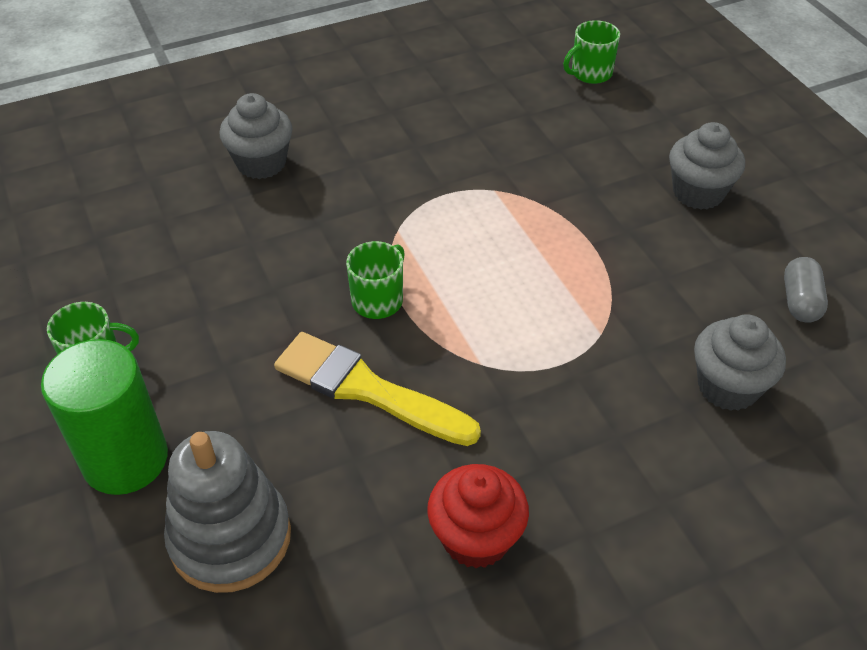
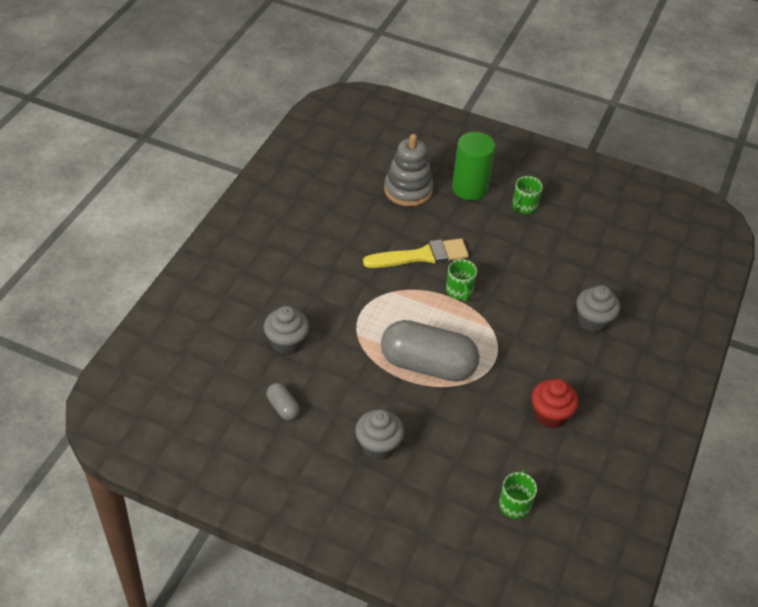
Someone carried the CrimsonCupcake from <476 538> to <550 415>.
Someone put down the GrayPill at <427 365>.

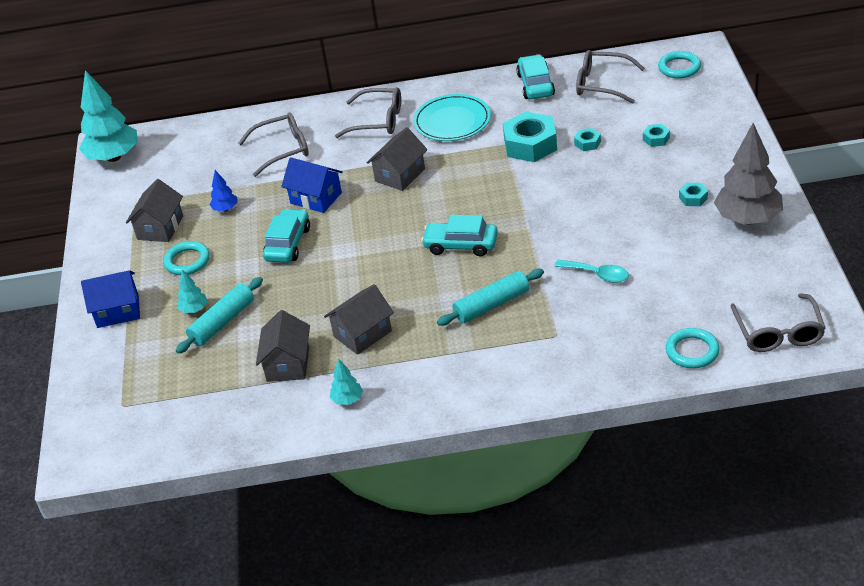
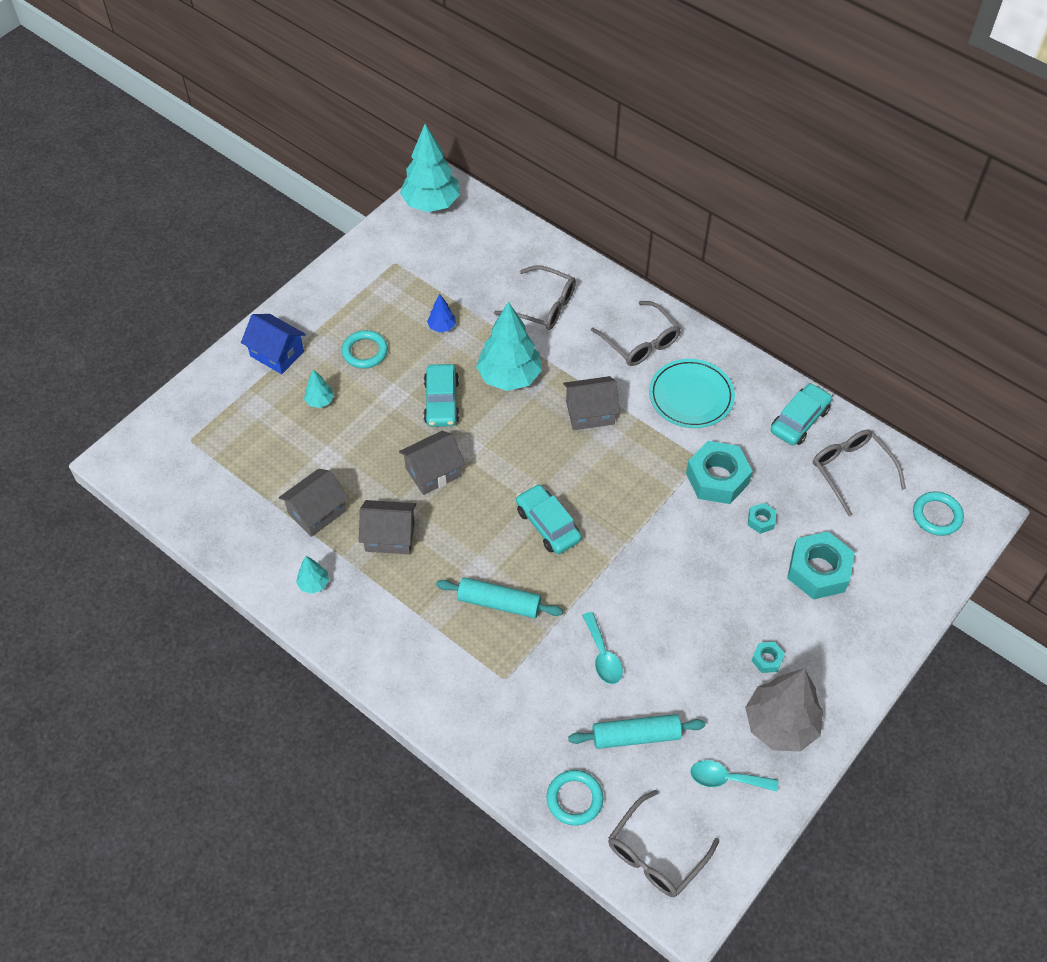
Someone scaled the TurquoiseHexNut at <656 139> by 2.16.
Someone swapped the CobaltCottage at <316 198> for the TurquoiseFirTree at <509 377>.
Someone carried the GrayCottage from <160 228> to <433 472>.
Someone rotated the TurquoiseCar at <288 244> by 120 degrees clockwise.
Someone carried the TurquoisePastryRoller from <222 322> to <636 736>.
Someone put down the TurquoiseTablespoon at <726 779>.

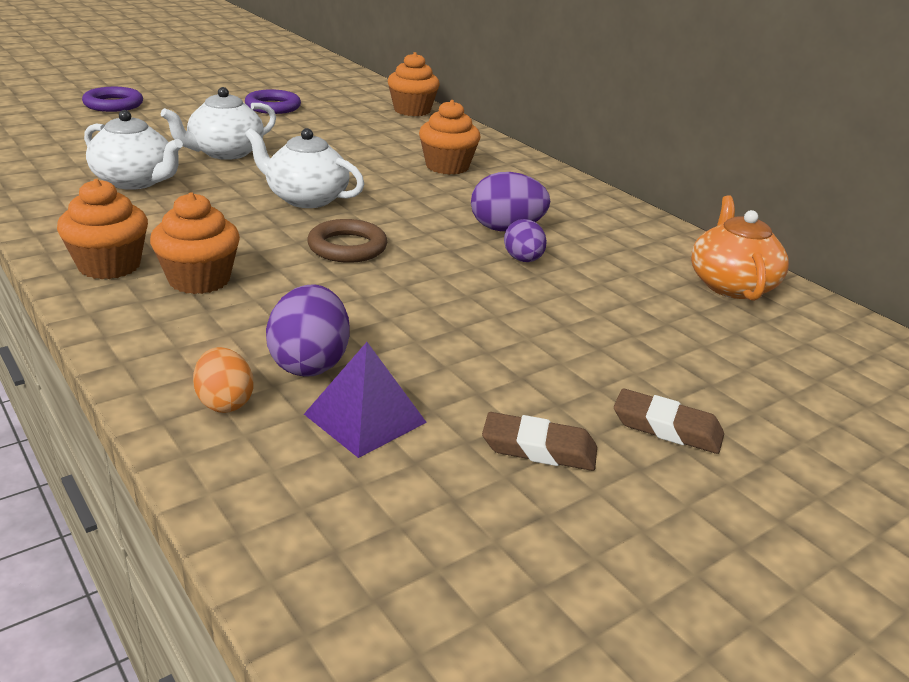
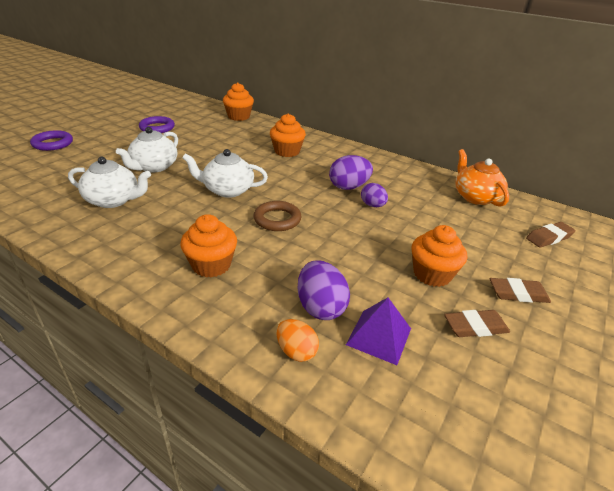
Someone carried the BrightOrangeCupcake from <109 266> to <432 274>.
Someone put down the BrownPencilEraser at <549 238>.

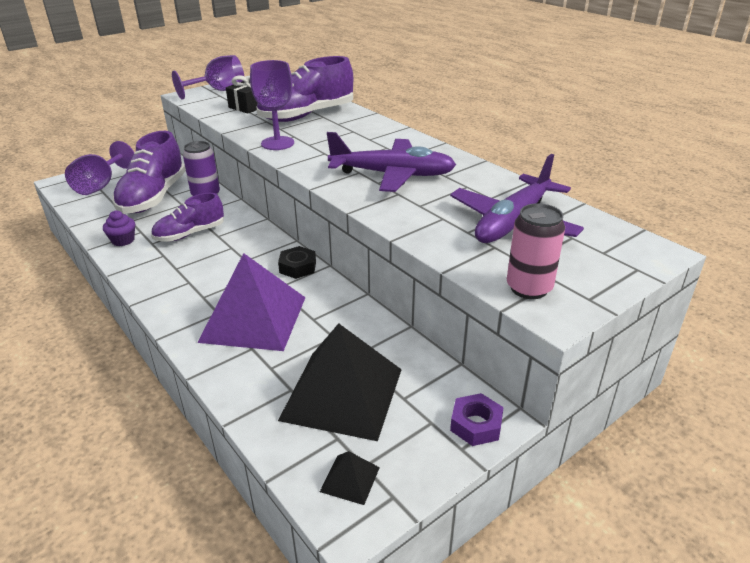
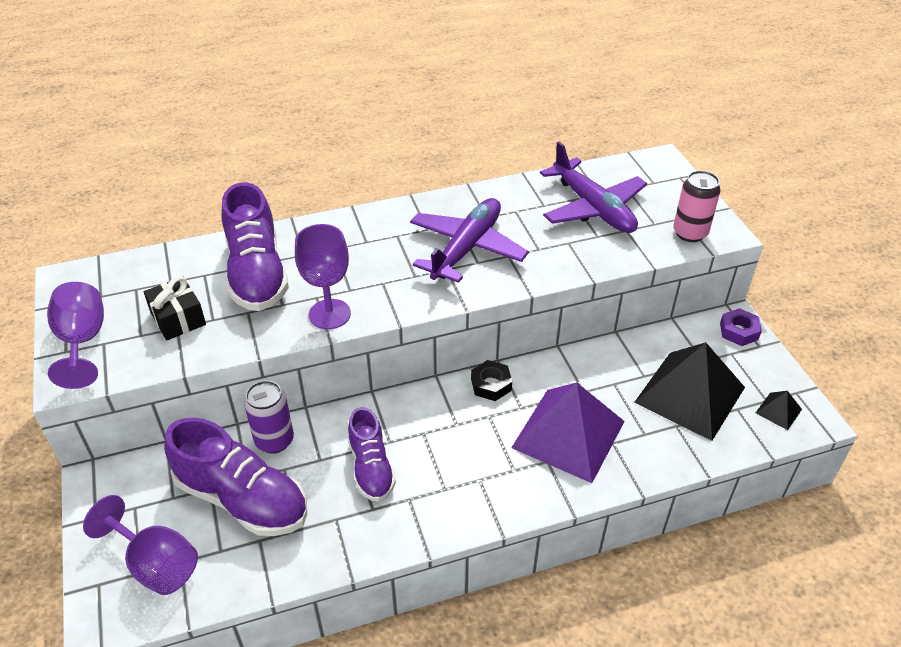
Someone took away the RoyalPurpleCupcake at <123 240>.

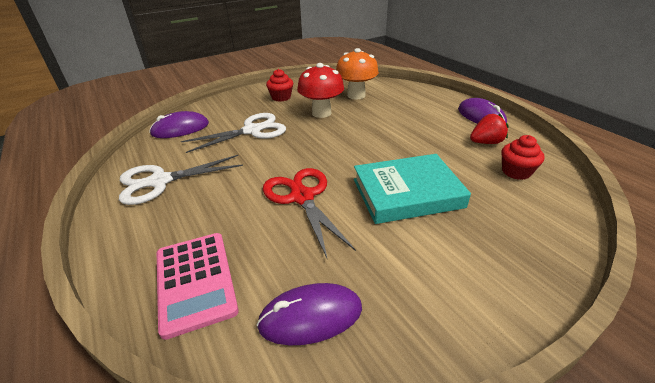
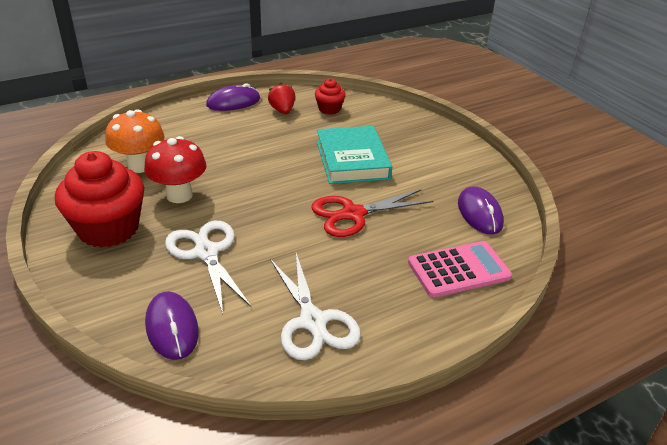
Someone scaled the CrimsonCupcake at <281 97> by 2.02.

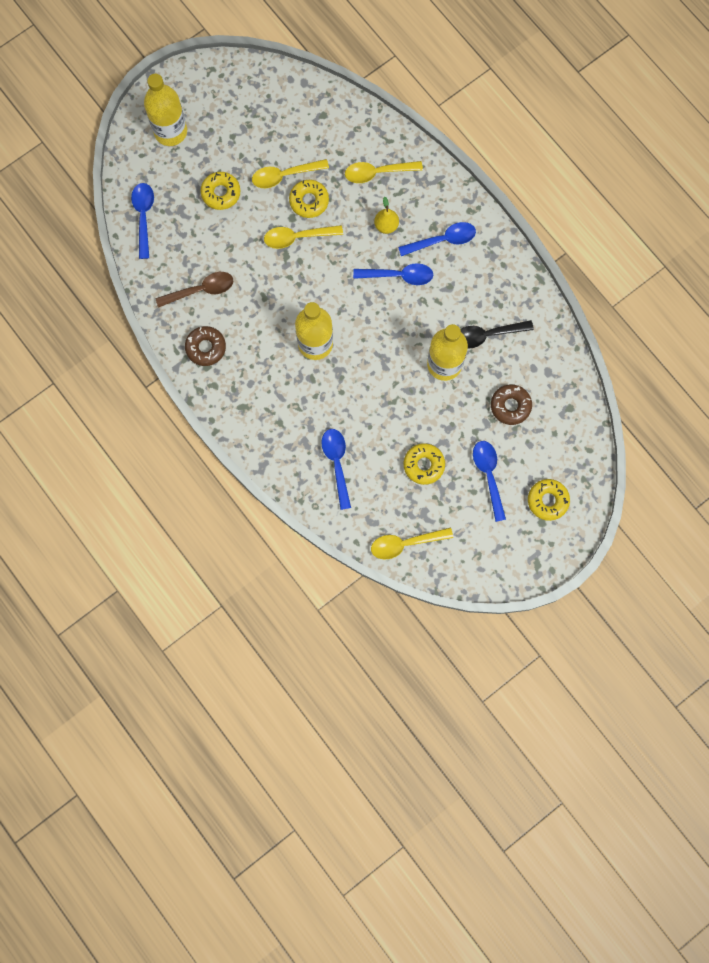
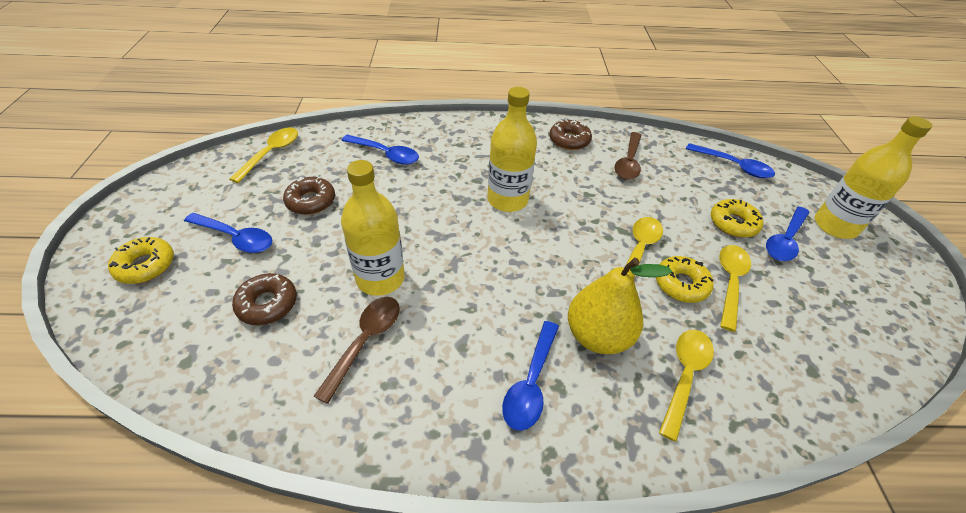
Someone scaled the BrightYellowPear at <386 225> by 1.88.
Someone carried the CobaltTablespoon from <399 276> to <785 240>.
Someone repainted the BlackTablespoon at <487 335>, which became the BrownTablespoon at <365 341>.
Someone repainted the BrightYellowDoughnut at <424 465>, which became the BrownDoughnut at <311 201>.

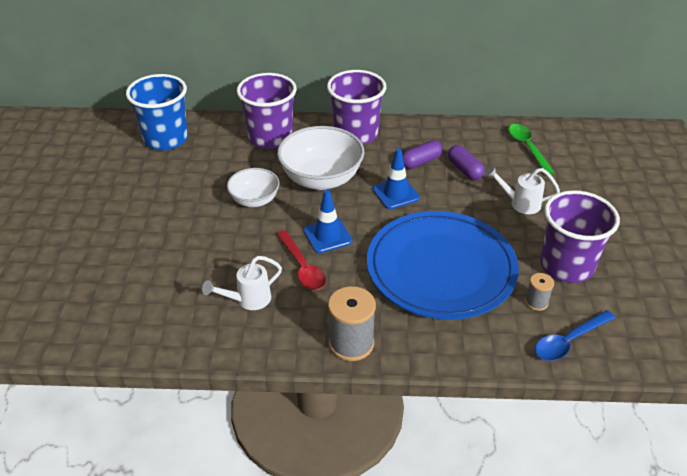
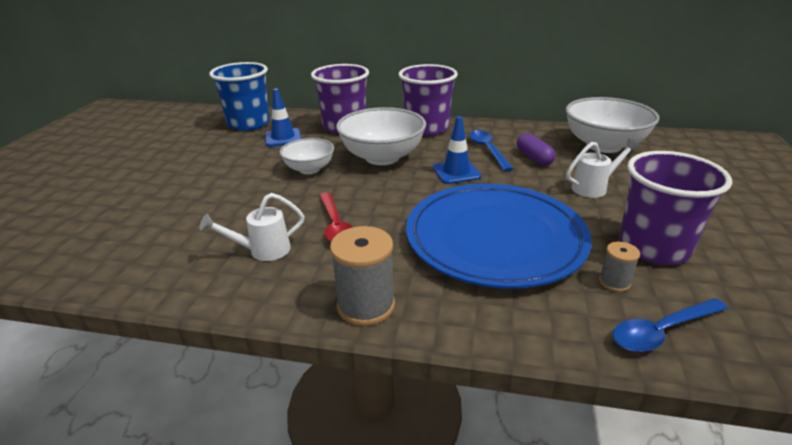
Someone swapped the LeafGreenTablespoon at <527 148> for the SnowWhiteServingBowl at <603 145>.
Someone swapped the RoyalPurplePill at <420 162> for the CobaltTablespoon at <488 150>.
Someone rotated the SnowWhiteWateringCan at <520 203> by 135 degrees clockwise.
Someone carried the CobaltTrafficCone from <327 236> to <283 138>.

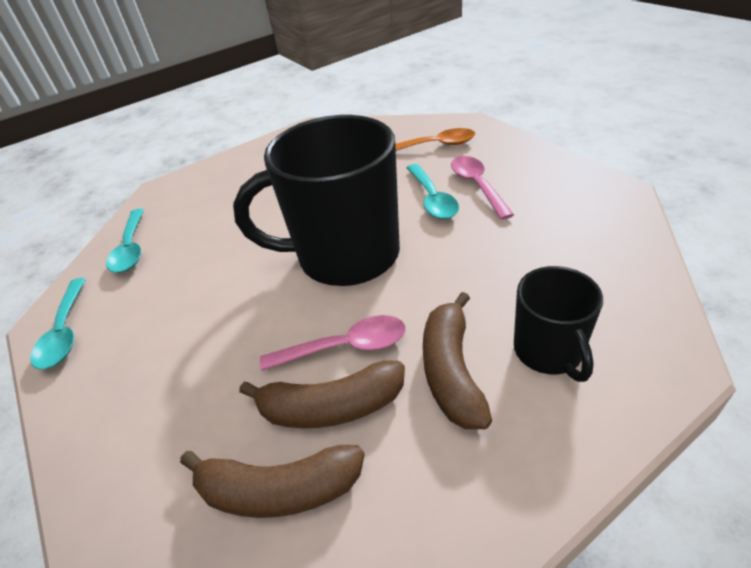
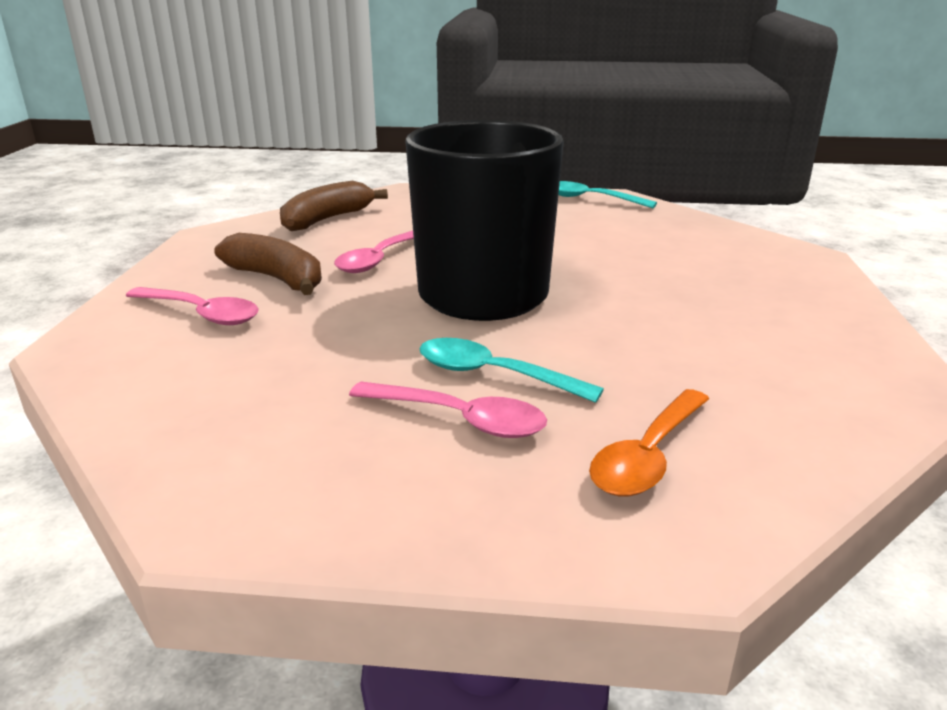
Someone took away the TurquoiseTablespoon at <131 248>.
Someone swapped the BlackCoffeeMug at <549 351> for the PinkTablespoon at <201 314>.
Someone took away the BrownBananaFruit at <331 407>.

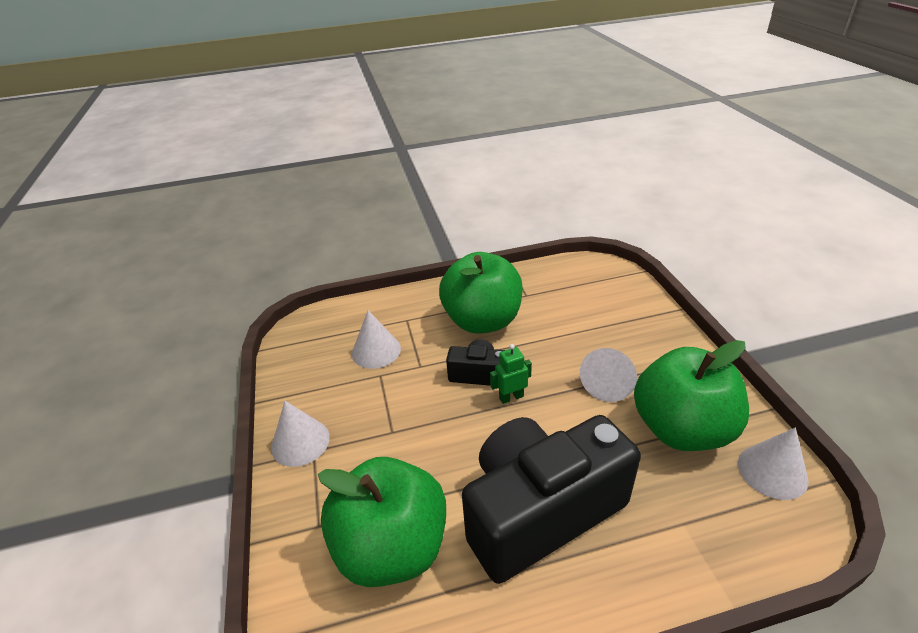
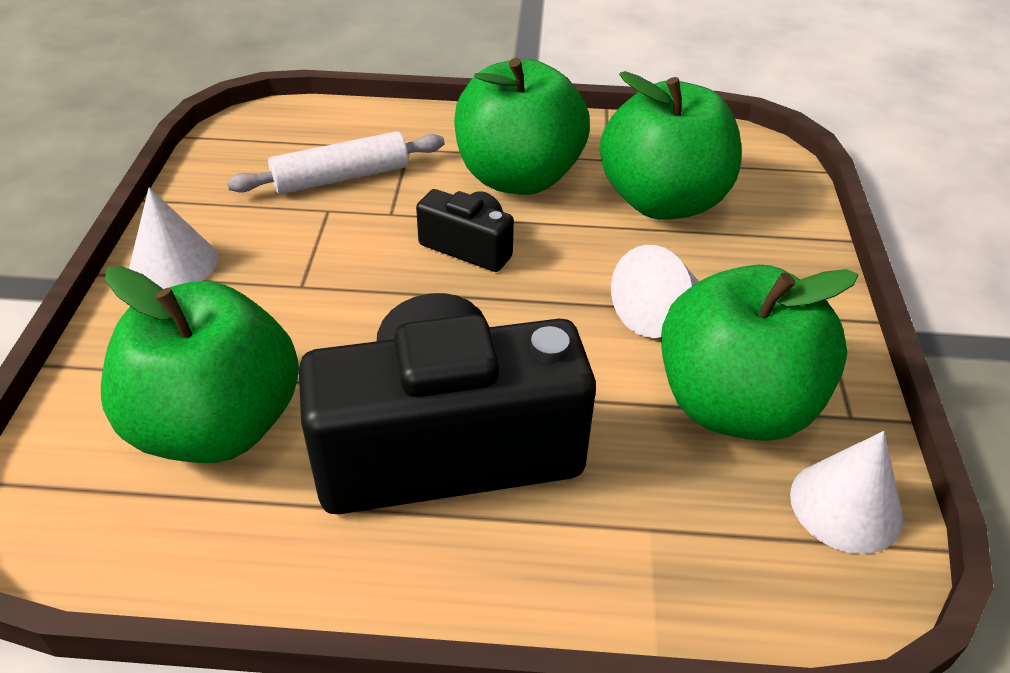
Someone swapped the SnowWhiteCone at <376 351> for the SnowWhitePastryRoller at <341 177>.
Someone took away the LeafGreenToyRobot at <511 397>.
Someone put down the LeafGreenApple at <663 201>.

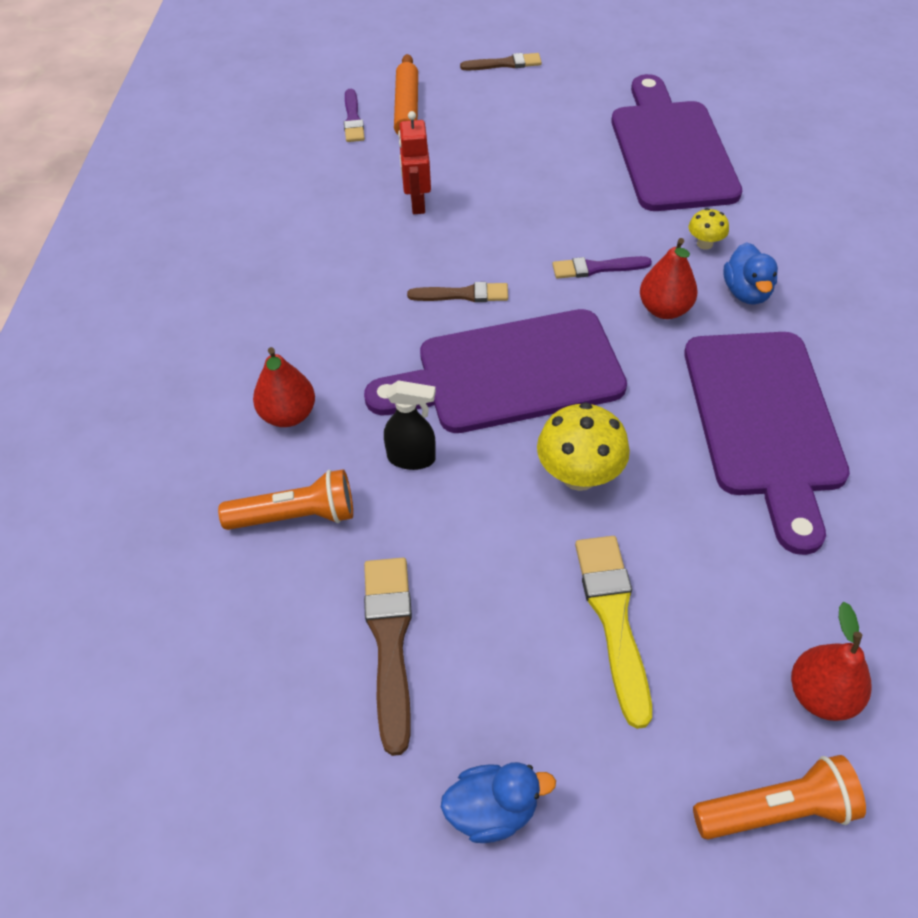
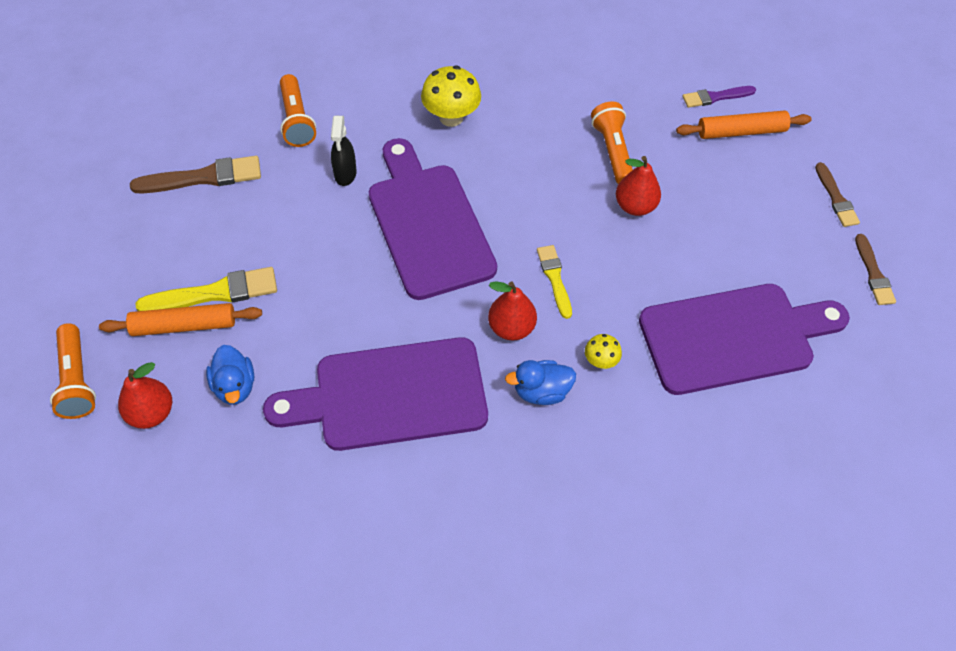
Someone swapped the CrimsonToyRobot at <417 204> for the BrightOrangeTorch at <612 151>.
Someone repainted the RoyalPurplePaintBrush at <596 268>, which became the BrightYellowPaintBrush at <554 278>.
Someone carried the BrownPaintBrush from <463 294> to <873 273>.
Someone carried the CrimsonPear from <288 415> to <635 206>.
Someone carried the BrightYellowToadstool from <579 475> to <451 117>.
Someone carried the CobaltDuck from <492 810> to <235 386>.
Someone put down the BrightOrangePastryRoller at <184 325>.

